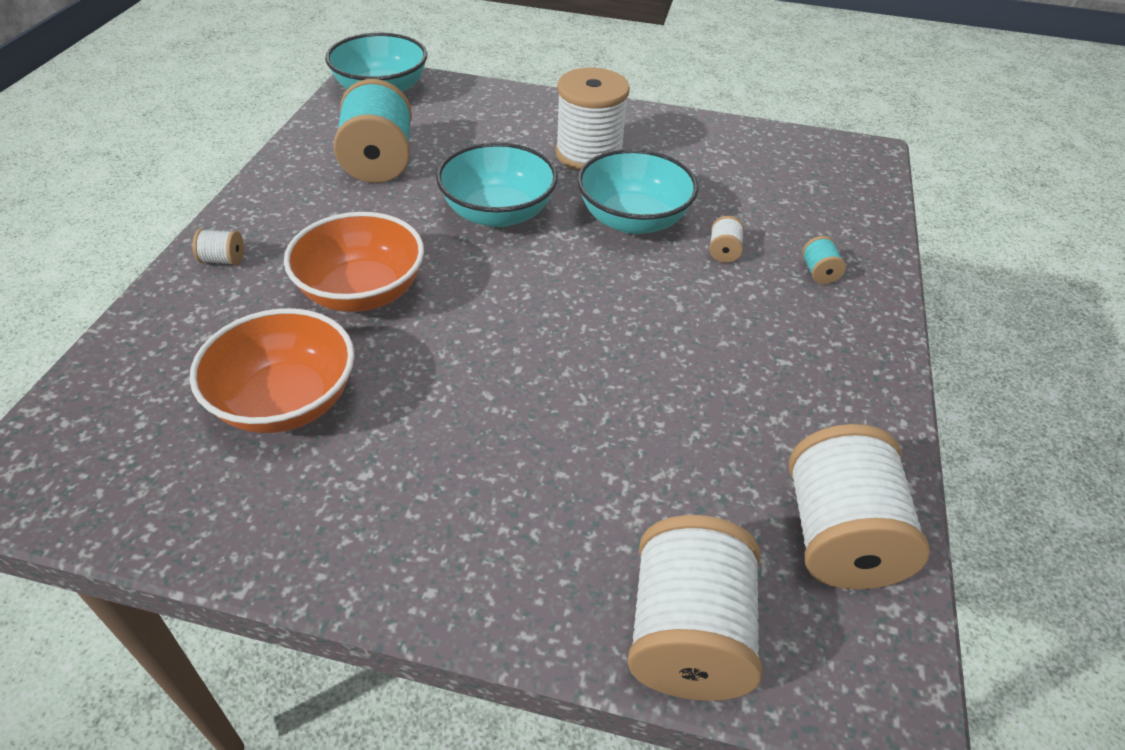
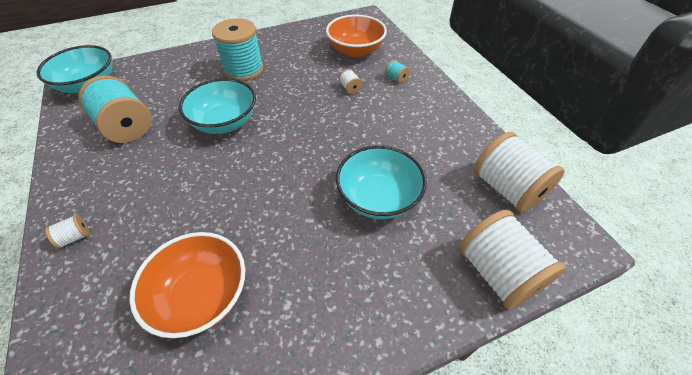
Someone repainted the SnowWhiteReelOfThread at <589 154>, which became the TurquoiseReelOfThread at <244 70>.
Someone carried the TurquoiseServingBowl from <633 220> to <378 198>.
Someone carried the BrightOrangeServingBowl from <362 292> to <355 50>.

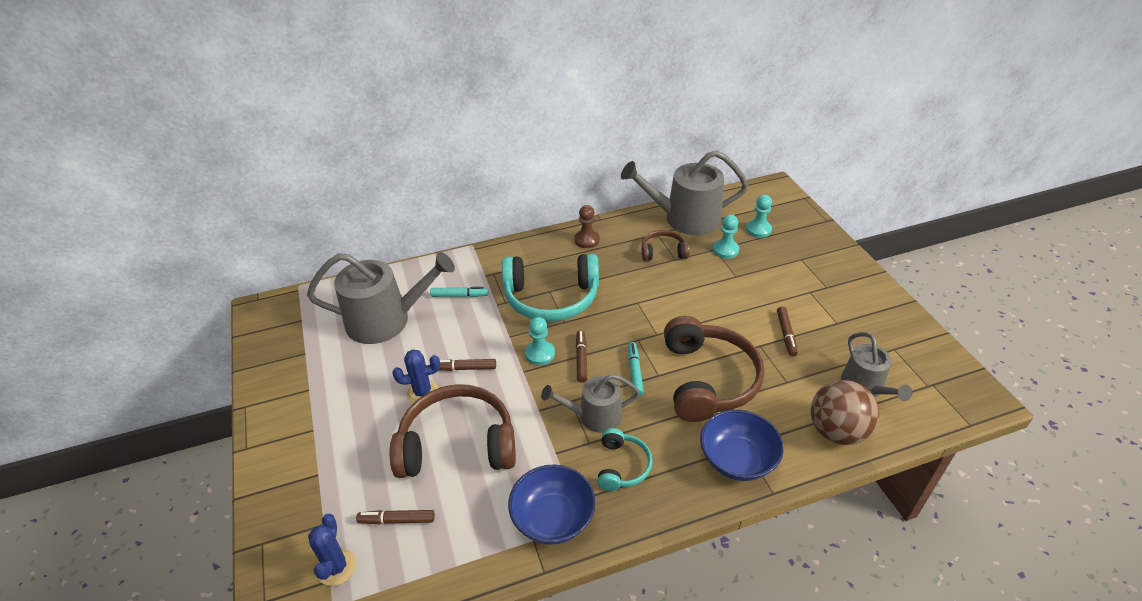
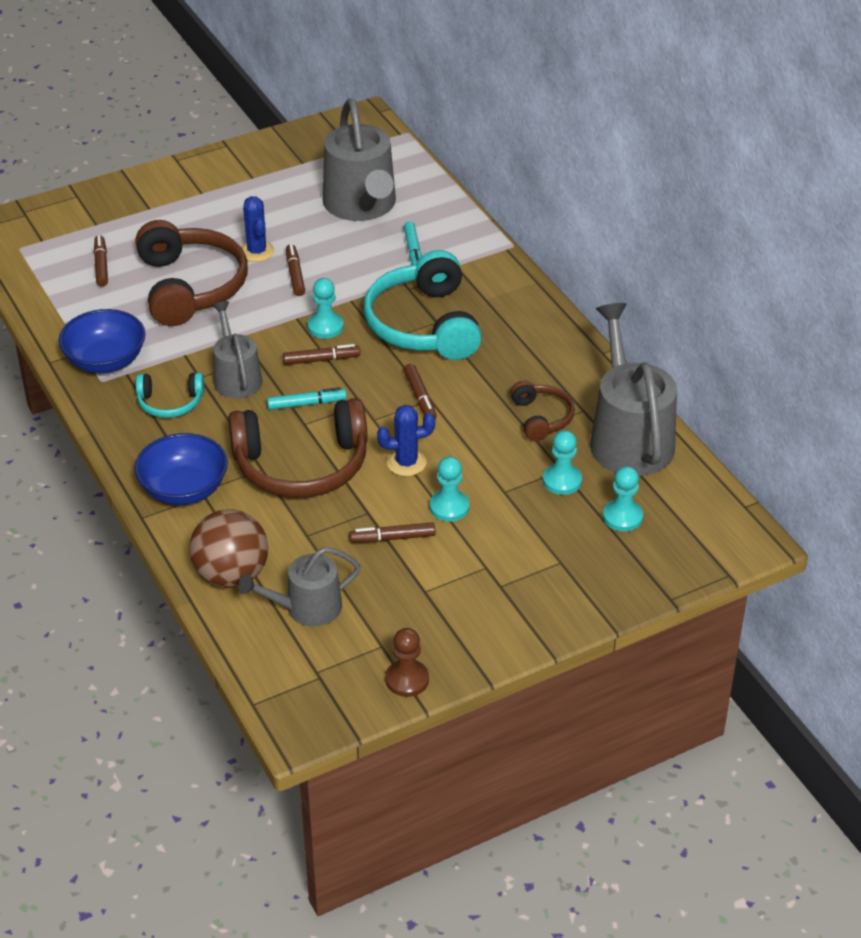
Someone carried the BrownGamePawn from <587 240> to <407 679>.
Someone carried the CobaltPricklyPlant from <337 567> to <406 463>.
Someone put down the BrownMarkerPen at <420 397>.
Someone put down the TurquoiseGamePawn at <449 507>.

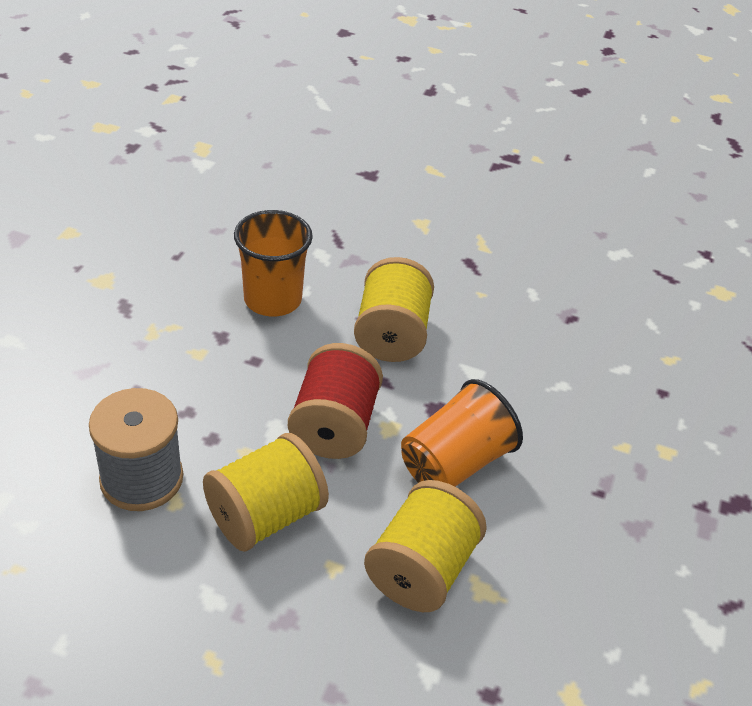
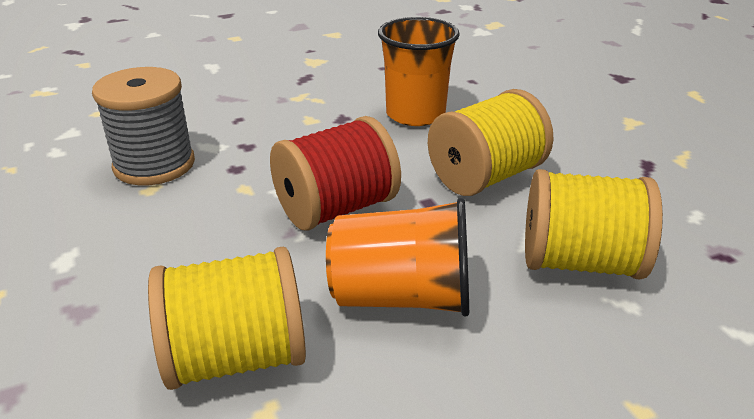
Someone carried the BrightYellowReelOfThread from <265 516> to <579 262>.

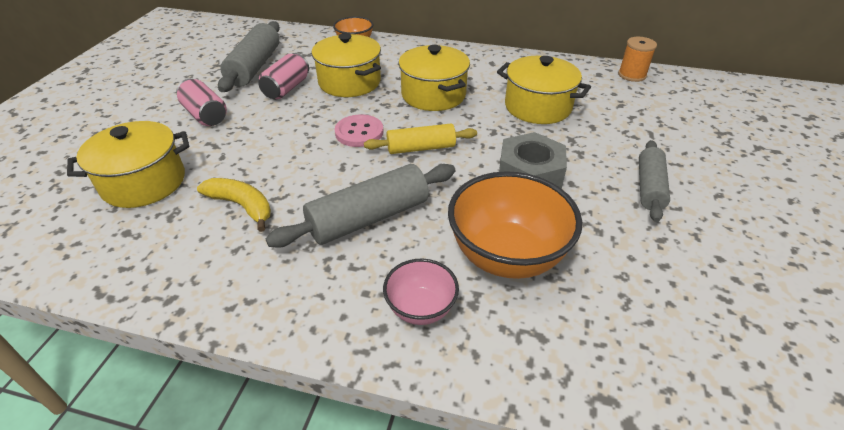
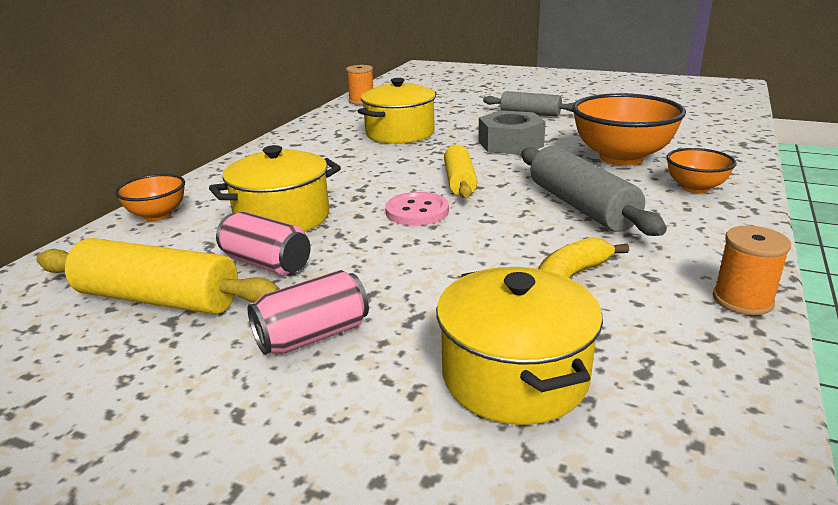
Someone repainted the GrayPastryRoller at <254 67>, which became the BrightYellowPastryRoller at <158 299>.
Someone took away the BrightYellowPot at <433 95>.
Someone repainted the PinkServingBowl at <421 309>, which became the BrightOrangeServingBowl at <695 188>.
Someone put down the BrightOrangeReelOfThread at <742 300>.

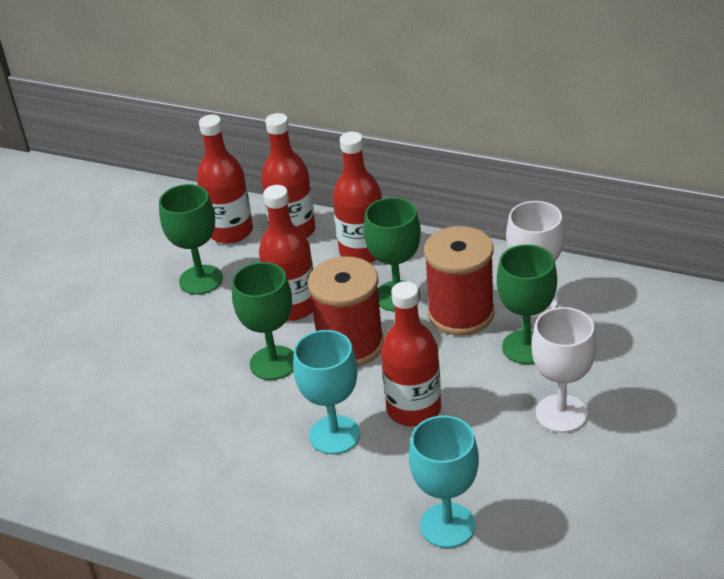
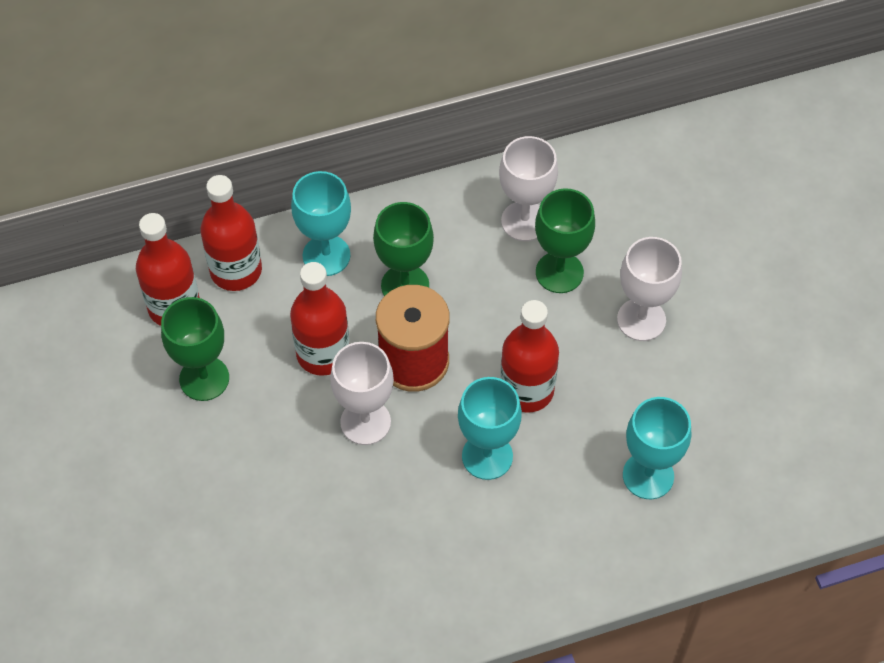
Someone swapped the CrimsonDrinkBottle at <362 251> for the TurquoiseChalice at <326 255>.
Someone took away the CrimsonReelOfThread at <461 314>.
Someone repainted the LeafGreenChalice at <273 363>, which became the SnowWhiteChalice at <365 422>.

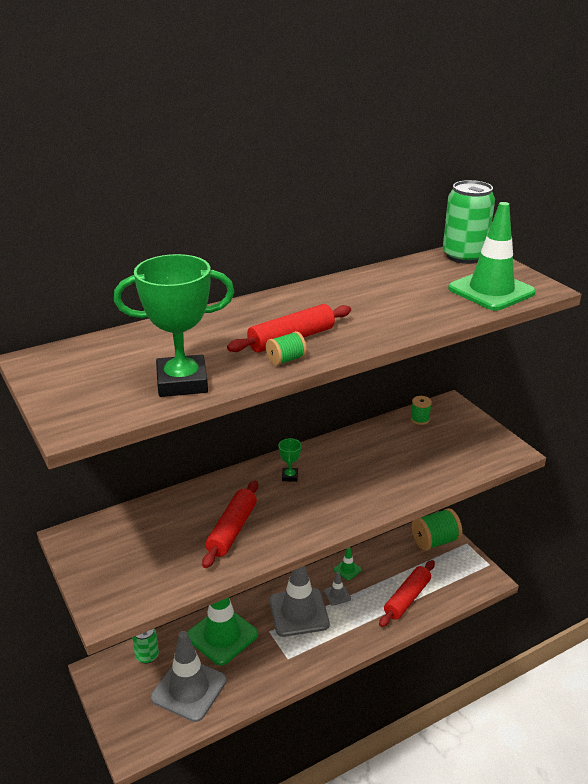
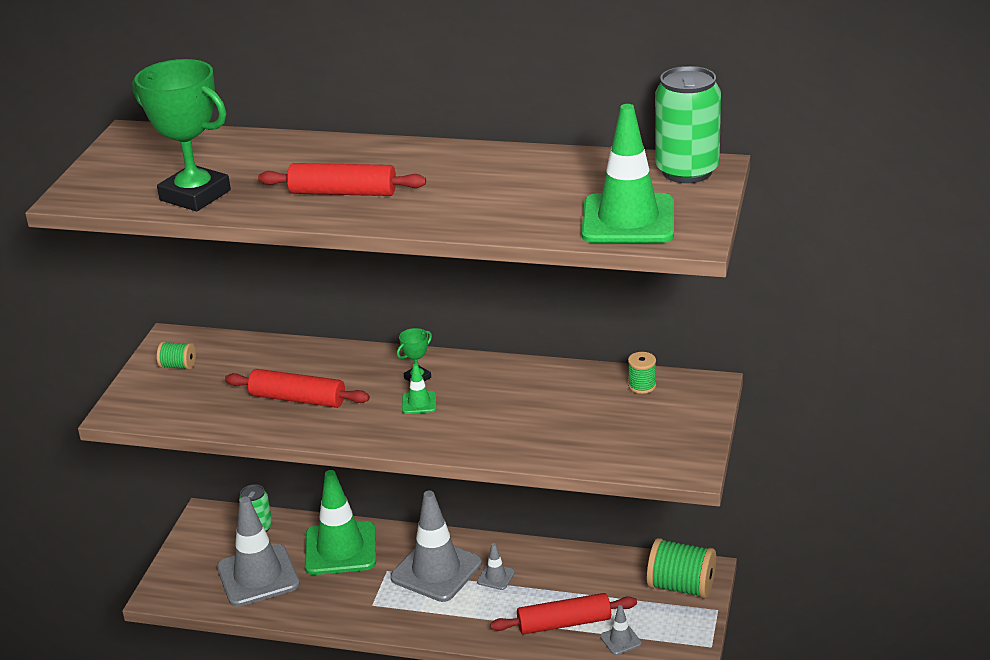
Someone carried the LeafGreenReelOfThread from <286 360> to <178 366>.
Someone rotated the CrimsonPastryRoller at <232 530> by 45 degrees clockwise.
Someone carried the LeafGreenTrafficCone from <347 569> to <419 403>.
Someone put down the GrayTrafficCone at <620 640>.

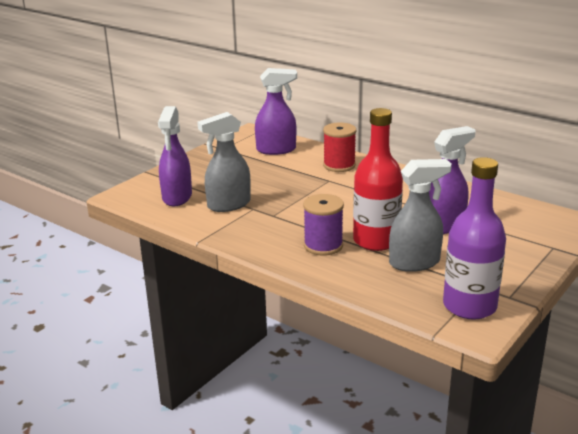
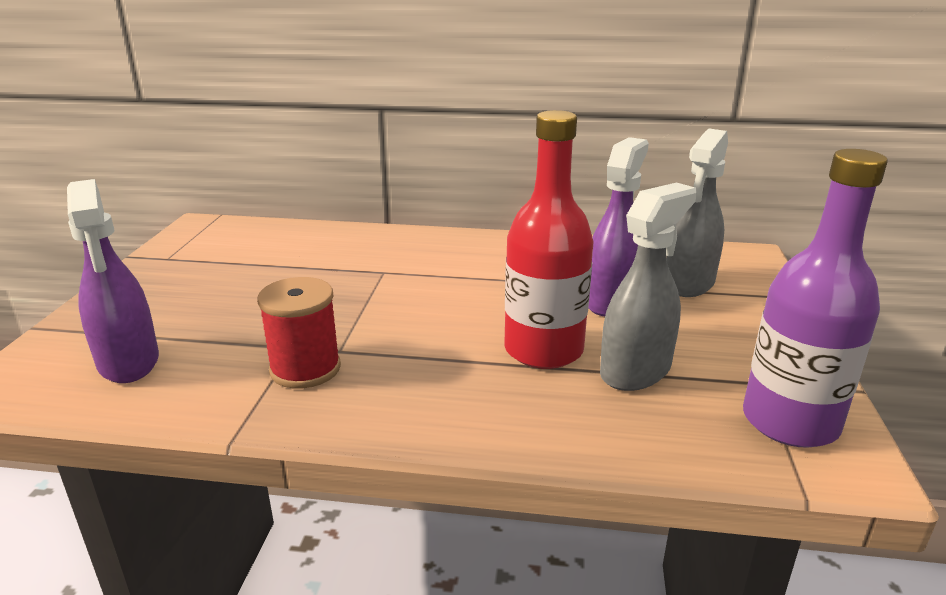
Someone took away the RoyalPurpleSprayBottle at <276 150>.
Someone carried the GraySprayBottle from <228 205> to <688 283>.
Someone carried the CrimsonReelOfThread from <339 165> to <305 369>.
Someone took away the RoyalPurpleReelOfThread at <323 245>.

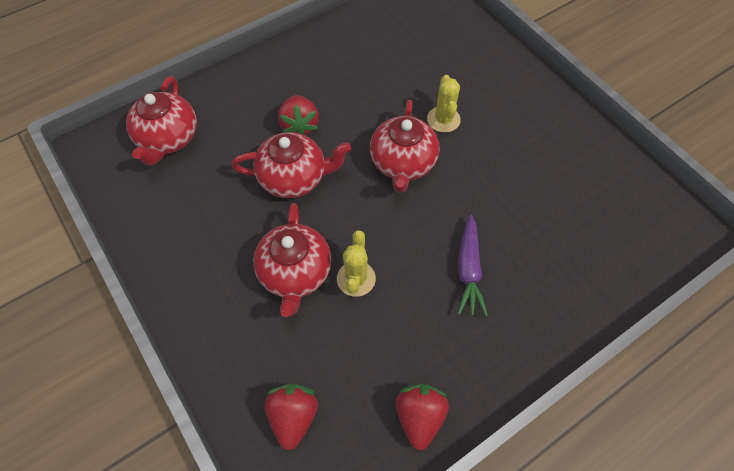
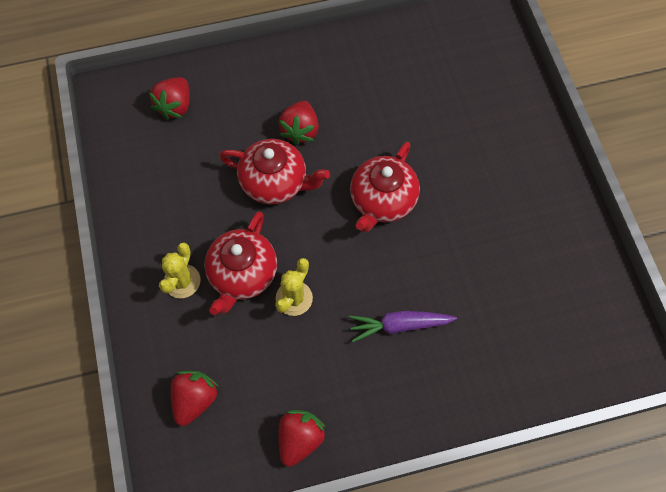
Someone carried the BrightYellowPricklyPlant from <443 119> to <182 281>.
Someone swapped the CrimsonTeapot at <168 139> for the CrimsonBerry at <175 106>.
Someone rotated the RoyalPurpleToyCarrot at <468 270> by 60 degrees clockwise.

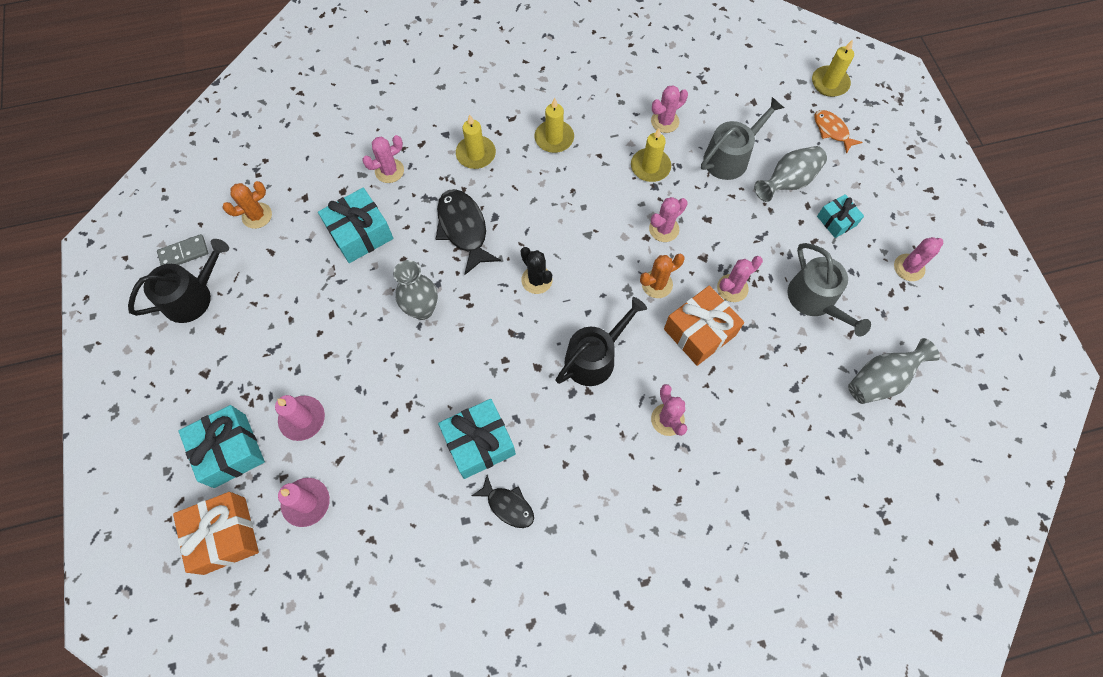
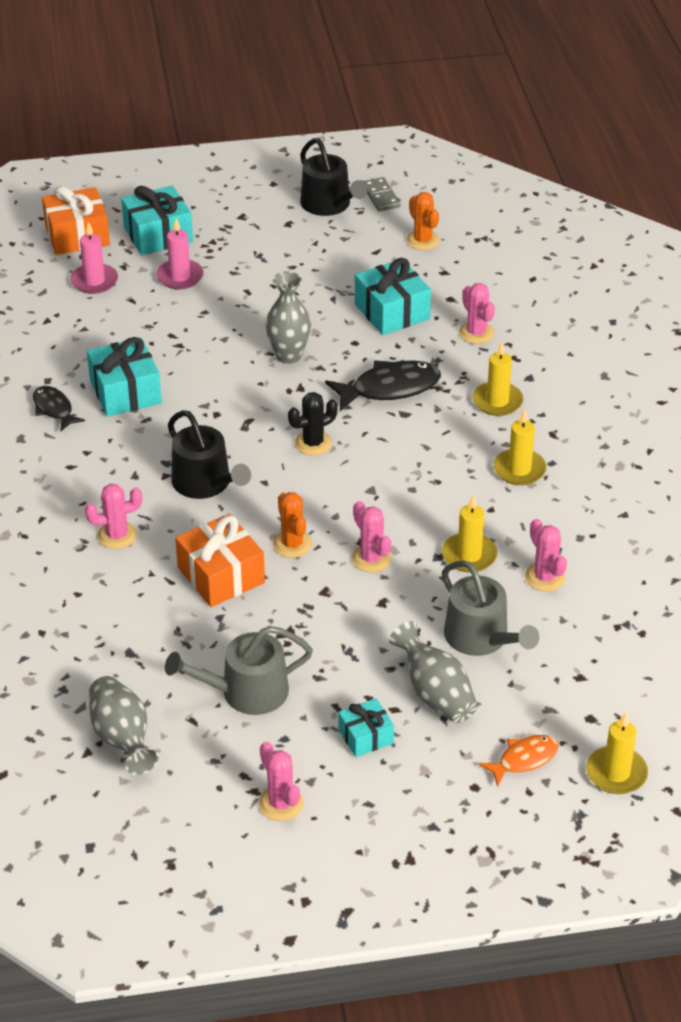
Someone took away the PinkPricklyPlant at <732 288>.
Someone rotated the BlackToyFish at <508 505> by 105 degrees clockwise.

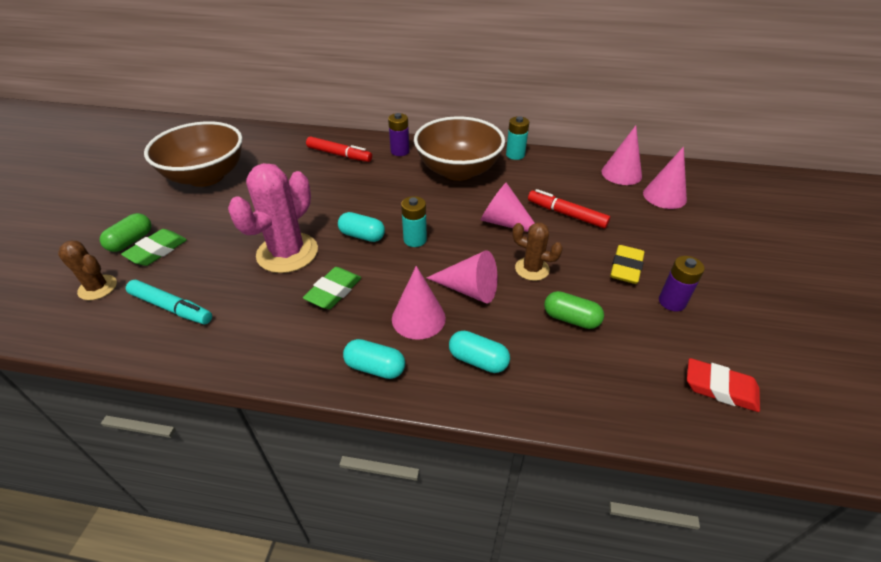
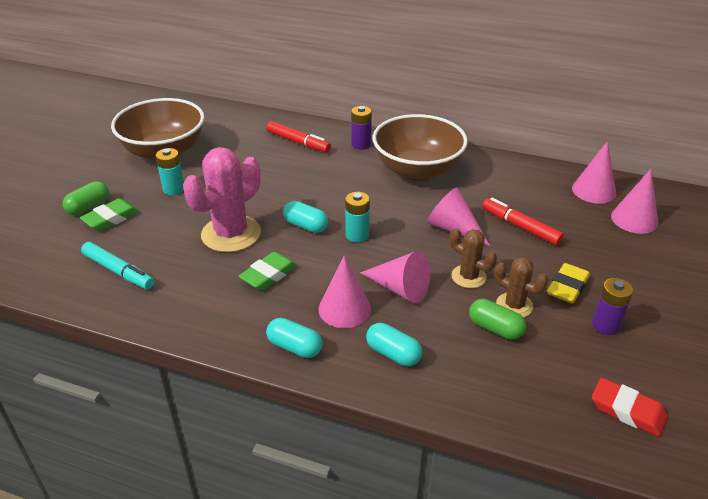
Someone carried the TurquoiseBattery from <515 155> to <174 189>.
Someone carried the BrownPricklyPlant from <97 287> to <514 305>.

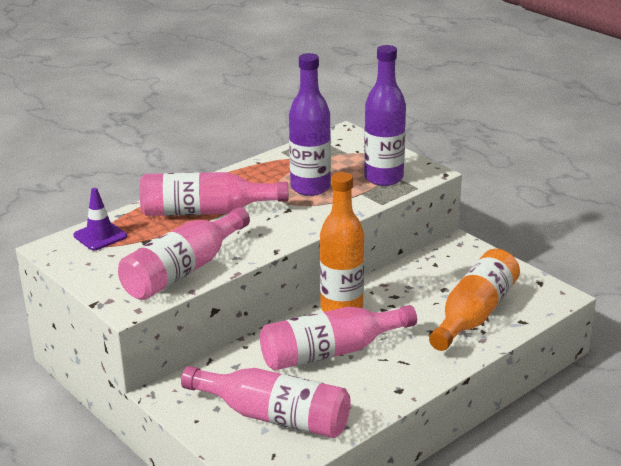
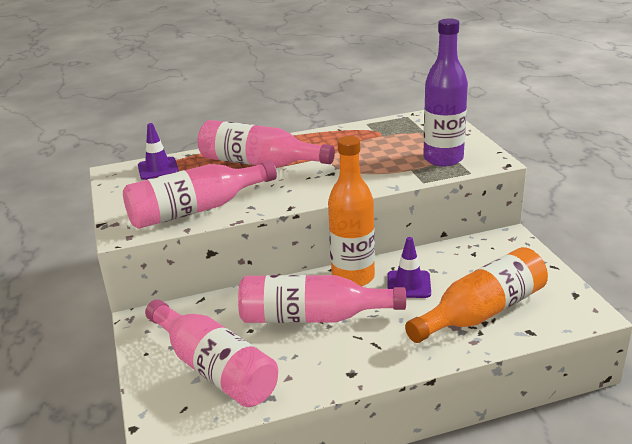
Someone took away the RoyalPurpleDrinkBottle at <310 188>.
Someone put down the RoyalPurpleTrafficCone at <408 284>.

